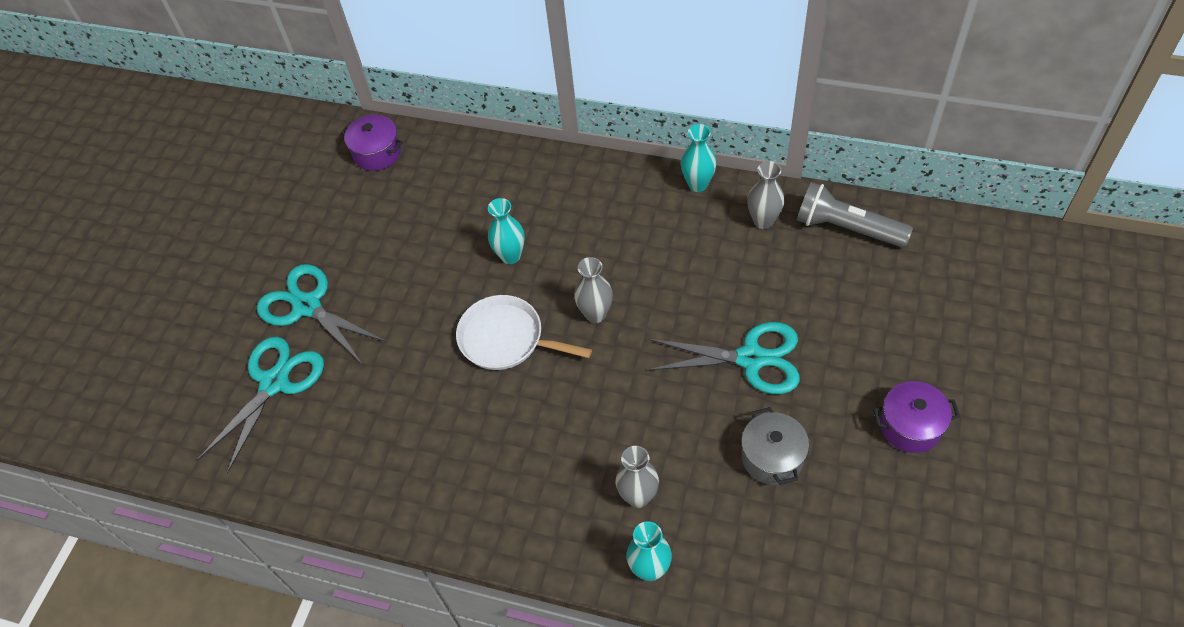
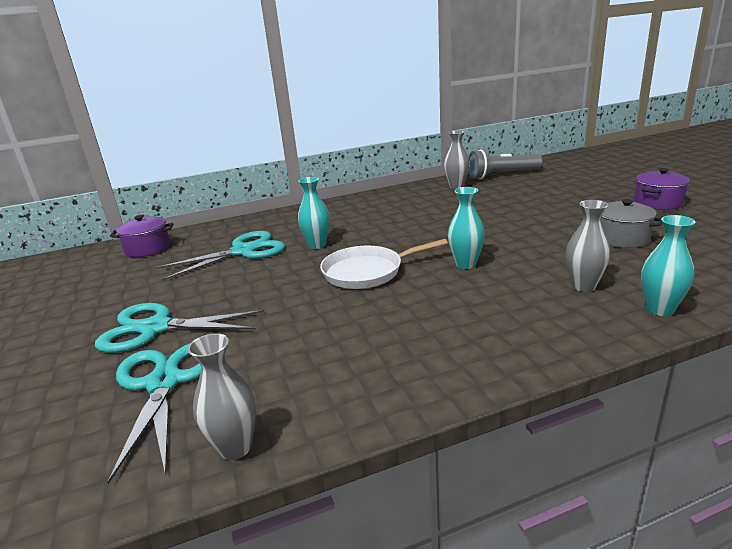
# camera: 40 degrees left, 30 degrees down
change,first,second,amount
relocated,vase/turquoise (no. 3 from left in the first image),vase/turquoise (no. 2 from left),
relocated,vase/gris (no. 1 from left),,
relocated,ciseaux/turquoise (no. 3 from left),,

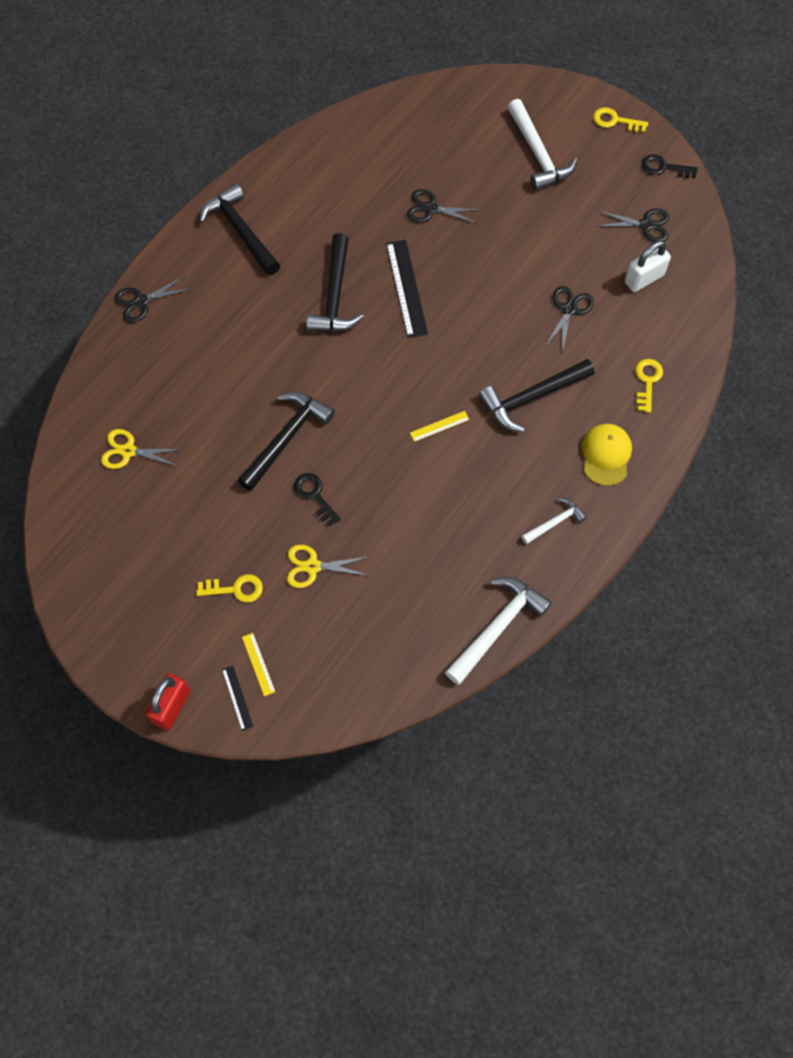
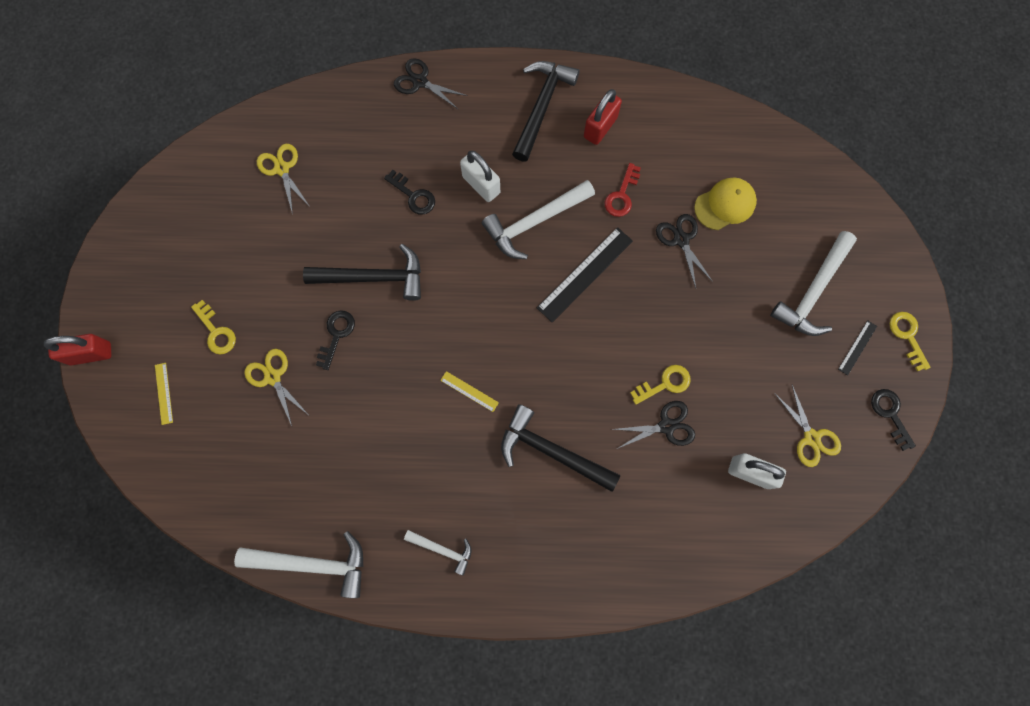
# camera: 55 degrees right, 10 degrees up
change,first,second,amount
colour,ciseaux/noir (no. 4 from left),ciseaux/jaune (no. 3 from left),
colour,marteau/noir (no. 3 from left),marteau/blanc (no. 3 from left),
relocated,clé/jaune (no. 3 from left in the first image),clé/jaune (no. 2 from left),
relocated,casquette/jaune,,
spun,règle/jaune (no. 1 from left),,45 degrees counterclockwise
relocated,règle/noir (no. 1 from left in the first image),règle/noir (no. 2 from left),
appeared,,cadenas/rouge (no. 2 from left),
appeared,,cadenas/blanc (no. 1 from left),
appeared,,clé/rouge,
appeared,,clé/noir (no. 2 from left),

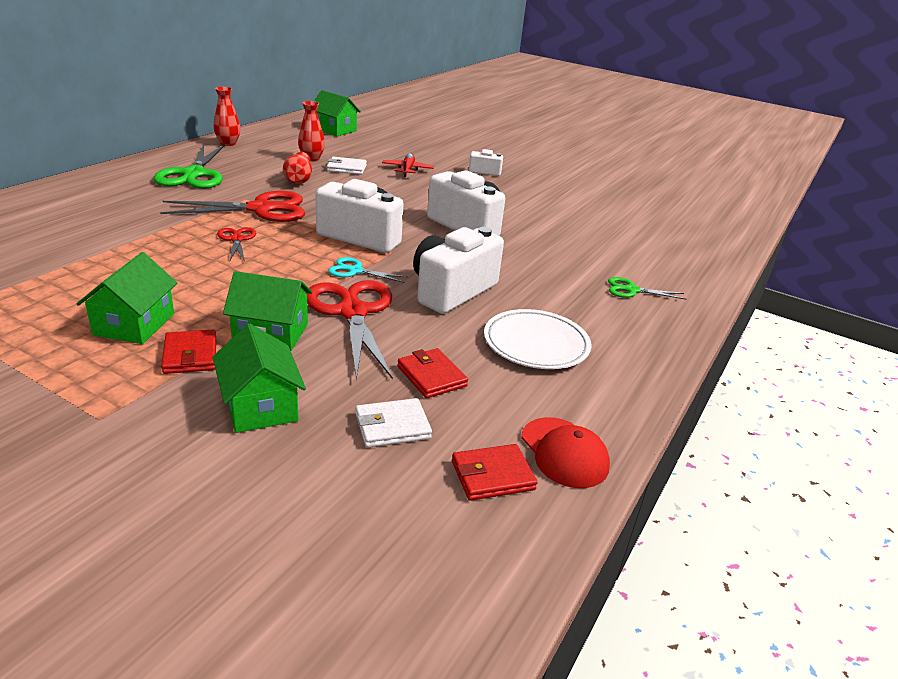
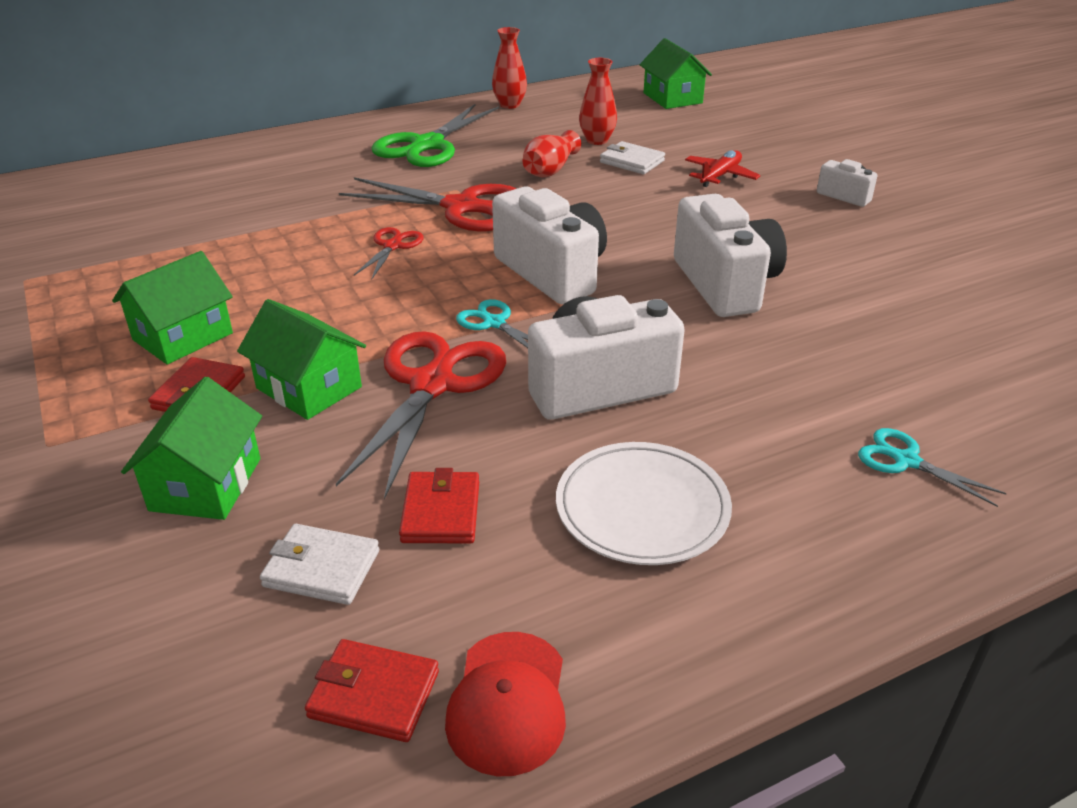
# camera: 35 degrees right, 5 degrees up
change,first,second,amount
colour,ciseaux/vert (no. 2 from left),ciseaux/turquoise (no. 2 from left),

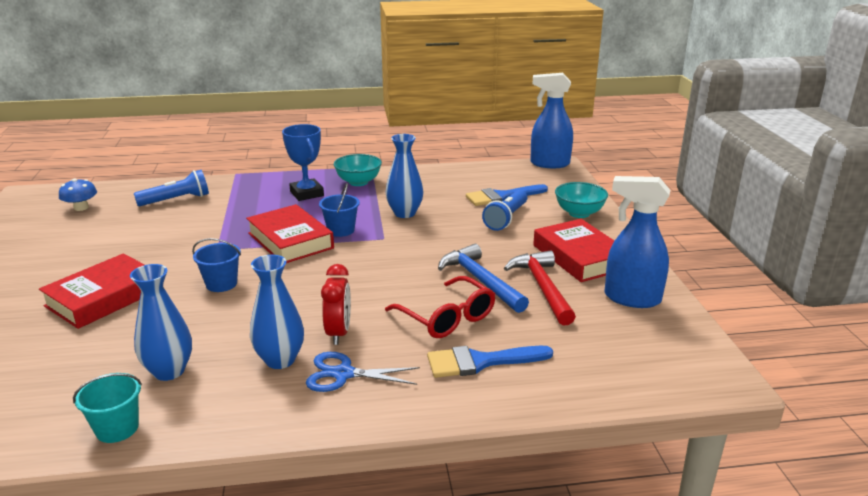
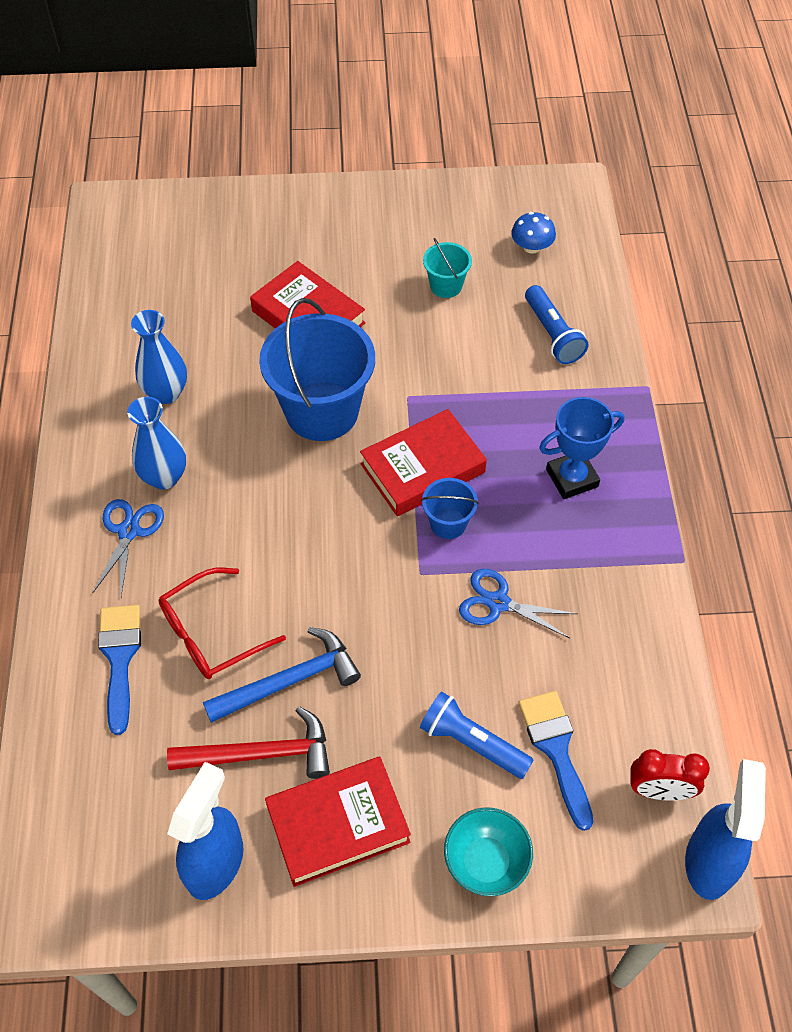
# camera: 95 degrees right, 30 degrees up
change,first,second,amount
exchanged,vase/bleu (no. 3 from left),ciseaux/bleu (no. 2 from left),
missing,bol/turquoise (no. 1 from left),,
size,seau/bleu (no. 1 from left),,x2.14
relocated,réveil/rouge,,
relocated,seau/turquoise,,

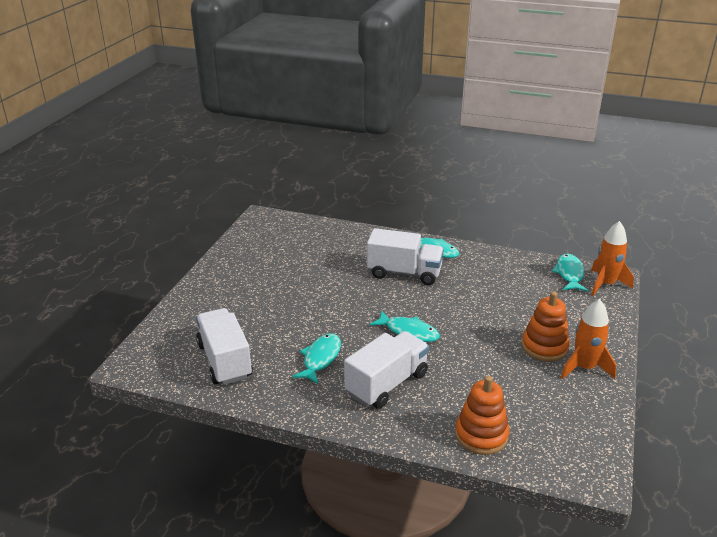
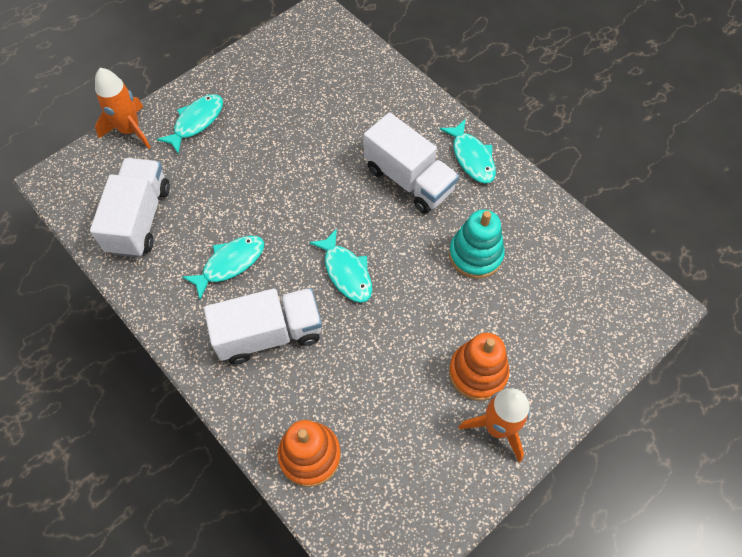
# camera: 30 degrees right, 30 degrees up
change,first,second,amount
relocated,fusée/orange (no. 2 from left in the first image),fusée/orange (no. 1 from left),
relocated,poisson/turquoise (no. 4 from left in the first image),poisson/turquoise (no. 1 from left),
appeared,,jouet à empiler/turquoise,

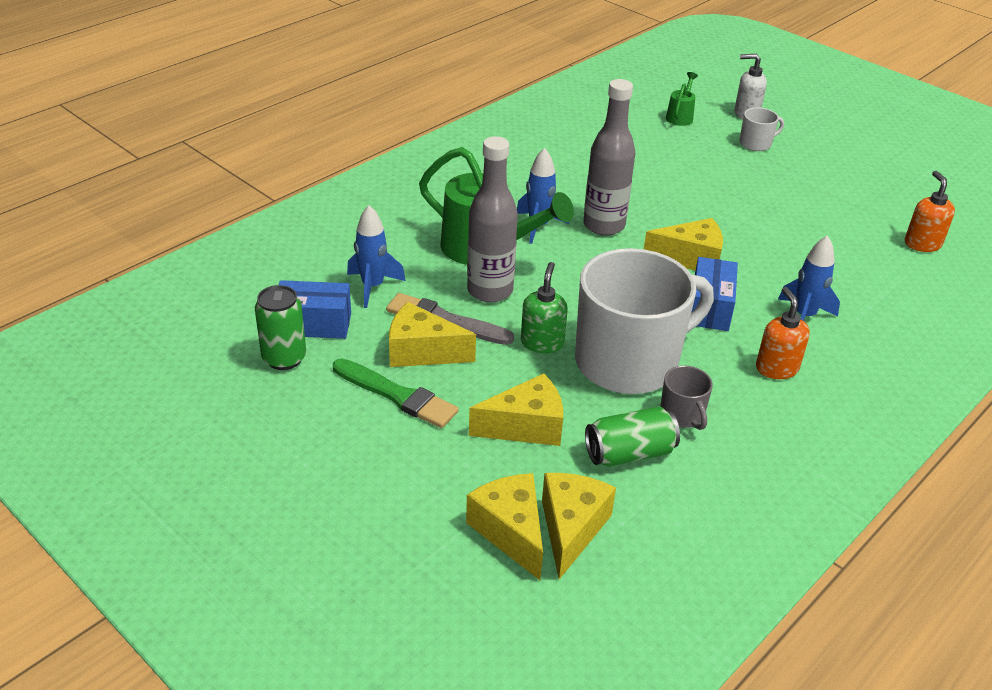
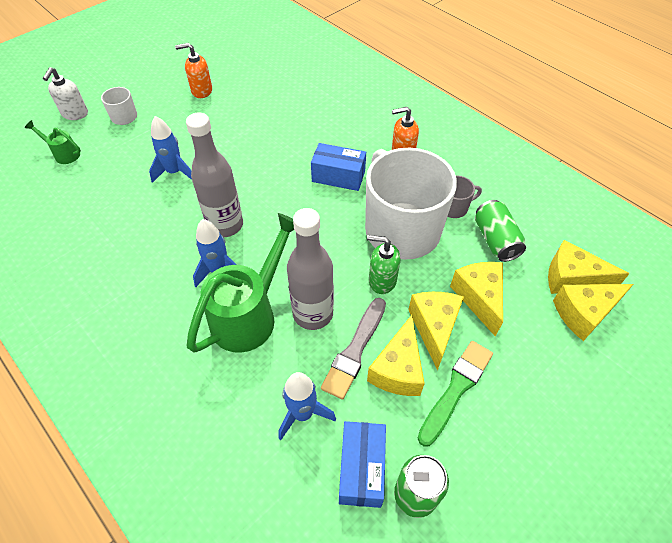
# camera: 85 degrees left, 15 degrees up
change,first,second,amount
relocated,distributeur de savon/orange (no. 2 from left in the first image),distributeur de savon/orange (no. 1 from left),
relocated,fromage/jaune (no. 5 from left in the first image),fromage/jaune (no. 2 from left),
relocated,fusée/bleu (no. 3 from left in the first image),fusée/bleu (no. 1 from left),

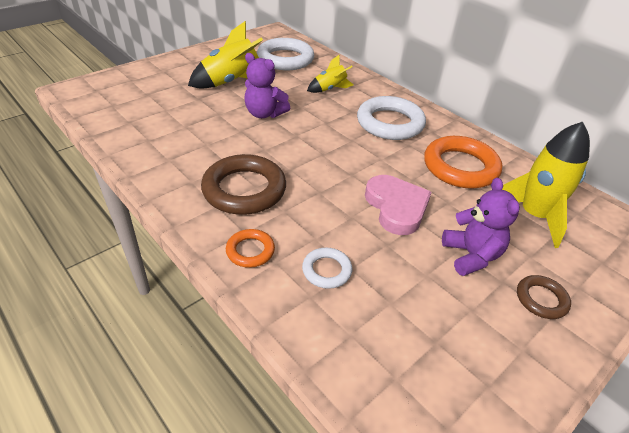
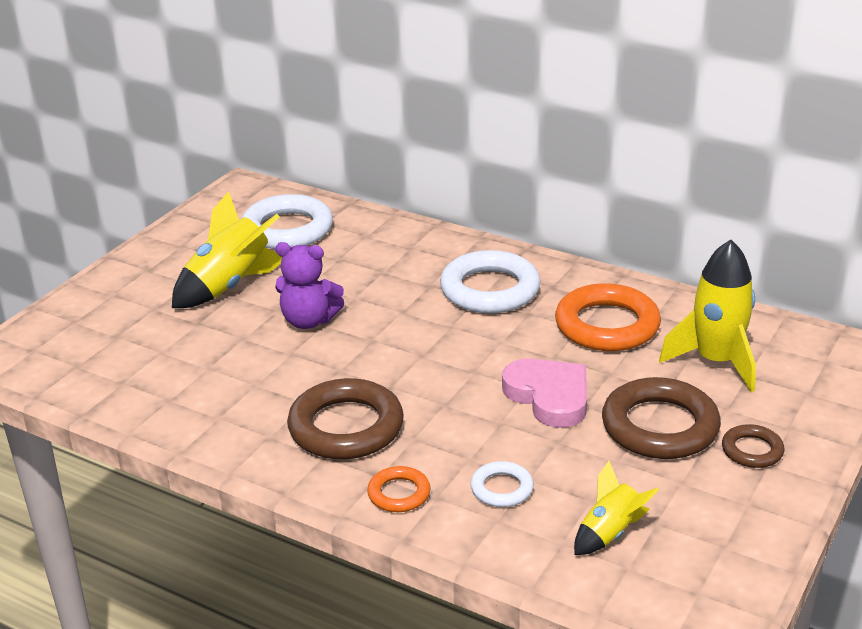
# camera: 15 degrees left, 10 degrees down
change,first,second,amount
relocated,fusée/jaune (no. 2 from left),,
exchanged,ours en peluche/violet (no. 2 from left),anneau/marron (no. 2 from left),

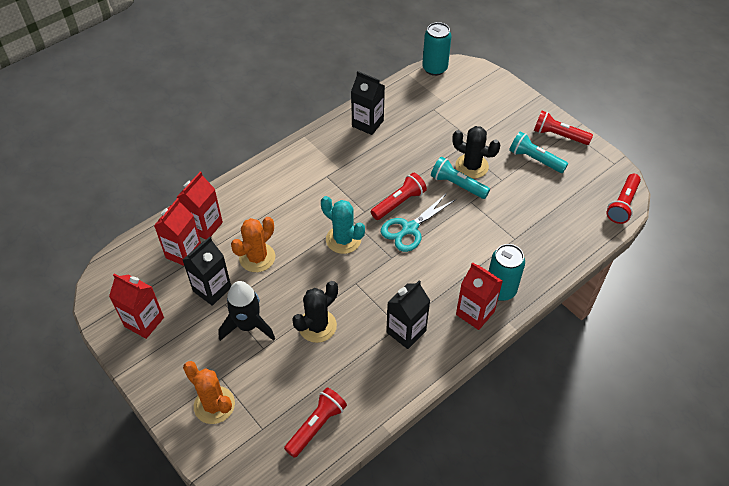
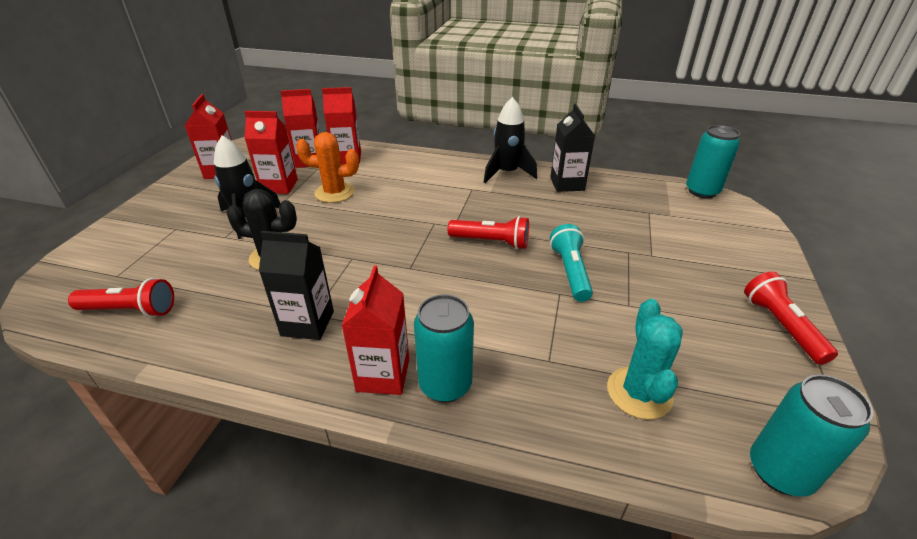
# camera: 55 degrees right, 15 degrees down
change,first,second,amount
missing,cactus/noir (no. 2 from left),,
missing,lampe de poche/turquoise (no. 2 from left),,
exchanged,lampe de poche/rouge (no. 4 from left),canette/turquoise (no. 3 from left),
missing,ciseaux/turquoise,,
relocated,cactus/turquoise,,
colour,brique de lait/noir (no. 1 from left),brique de lait/rouge (no. 2 from left),
missing,cactus/orange (no. 1 from left),,
appeared,,fusée/noir (no. 2 from left),

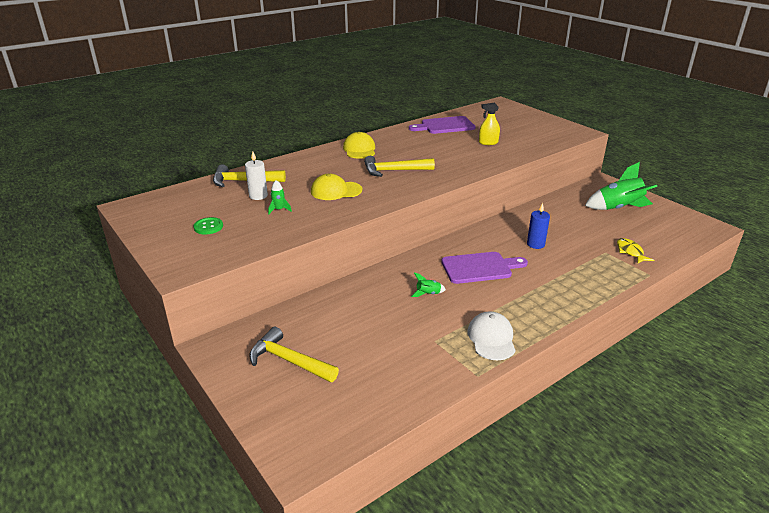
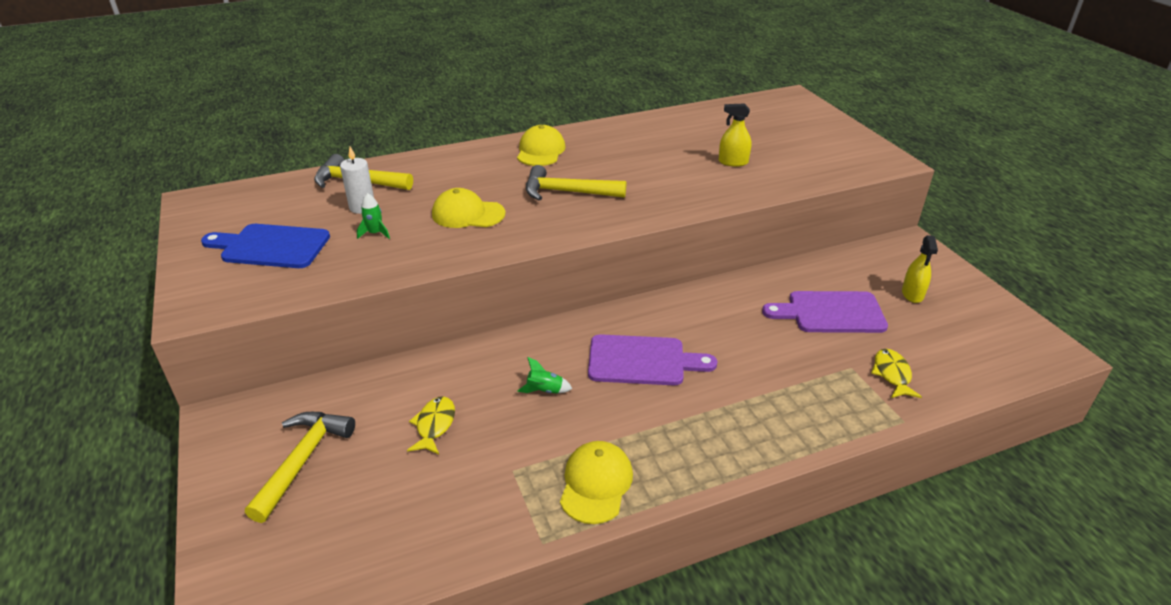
# camera: 15 degrees right, 5 degrees up
change,first,second,amount
relocated,planche à découper/violet (no. 1 from left in the first image),planche à découper/violet (no. 2 from left),
exchanged,fusée/vert (no. 3 from left),vaporisateur/jaune (no. 2 from left),
missing,bougie/bleu,,
exchanged,bouton/vert,planche à découper/bleu,
colour,casquette/blanc,casquette/jaune (no. 3 from left),
spun,marteau/jaune (no. 2 from left in the first image),marteau/jaune (no. 1 from left),60 degrees clockwise
appeared,,poisson/jaune (no. 1 from left),

